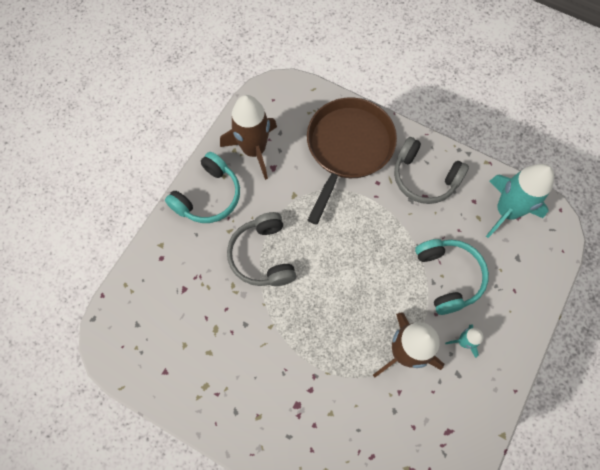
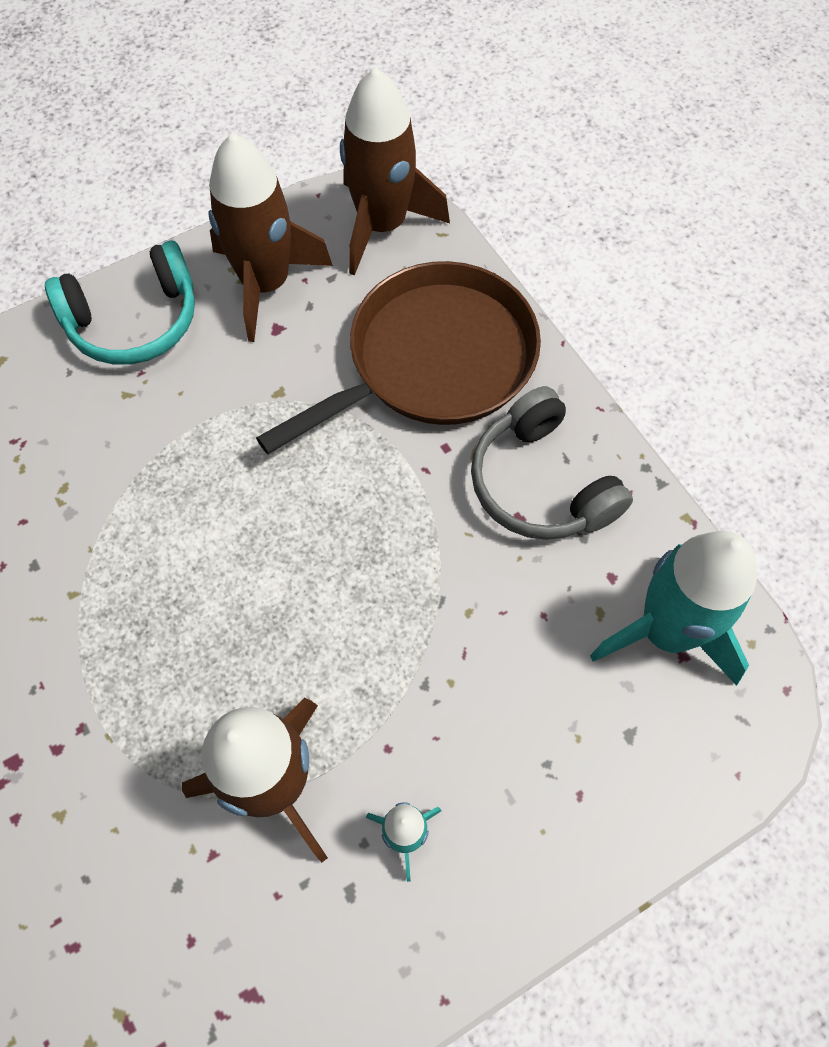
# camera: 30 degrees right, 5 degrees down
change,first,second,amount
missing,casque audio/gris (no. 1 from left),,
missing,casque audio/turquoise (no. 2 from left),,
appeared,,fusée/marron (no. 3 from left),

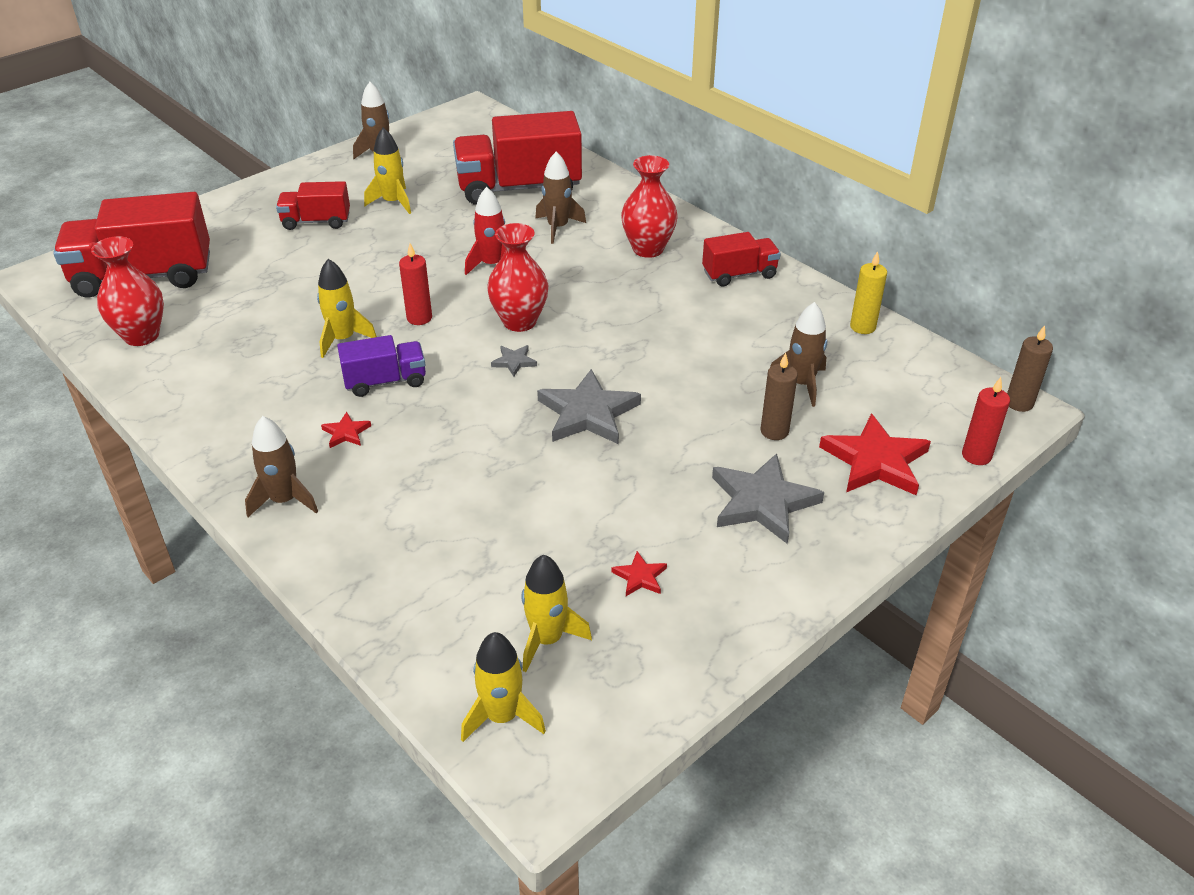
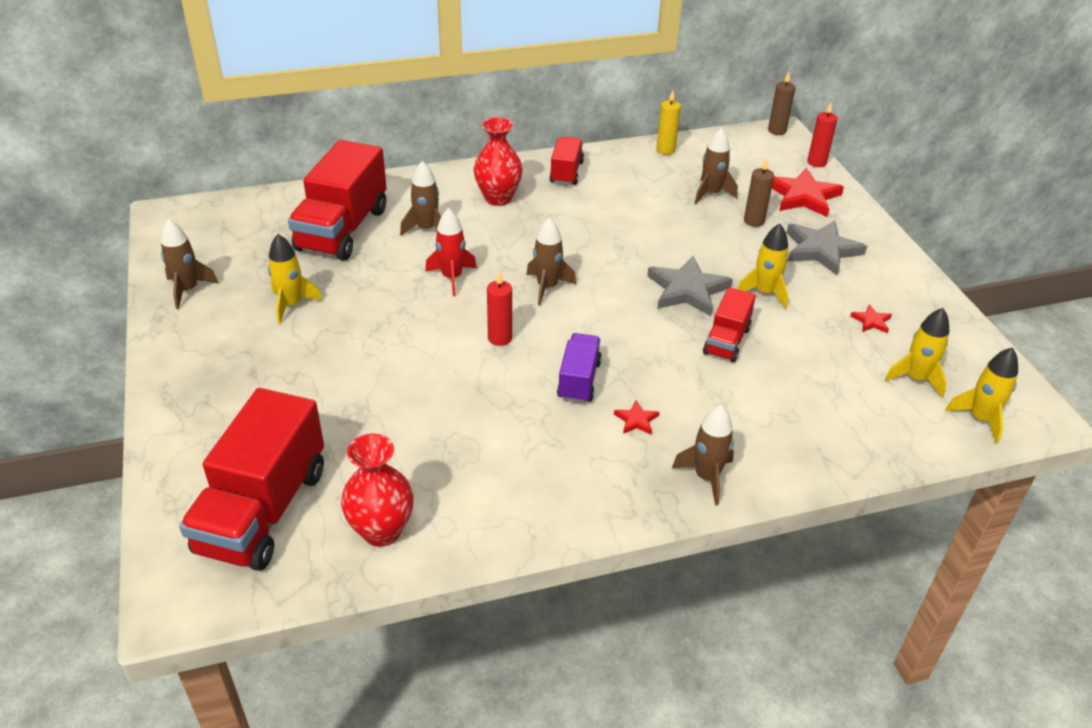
# camera: 65 degrees left, 0 degrees up
change,first,second,amount
relocated,camion/rouge (no. 2 from left in the first image),camion/rouge (no. 4 from left),
exchanged,vase/rouge (no. 2 from left),fusée/marron (no. 3 from left),
relocated,fusée/jaune (no. 1 from left in the first image),fusée/jaune (no. 2 from left),
missing,étoile/gris (no. 1 from left),,

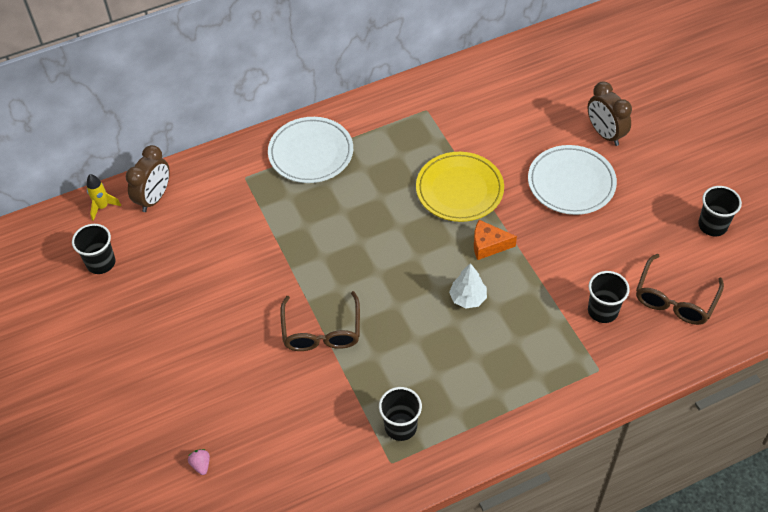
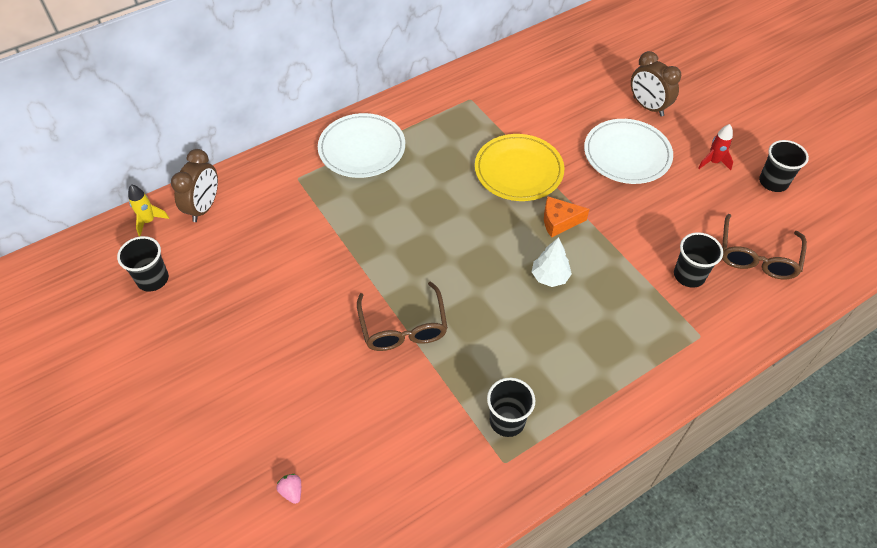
# camera: 10 degrees left, 0 degrees up
change,first,second,amount
appeared,,fusée/rouge,

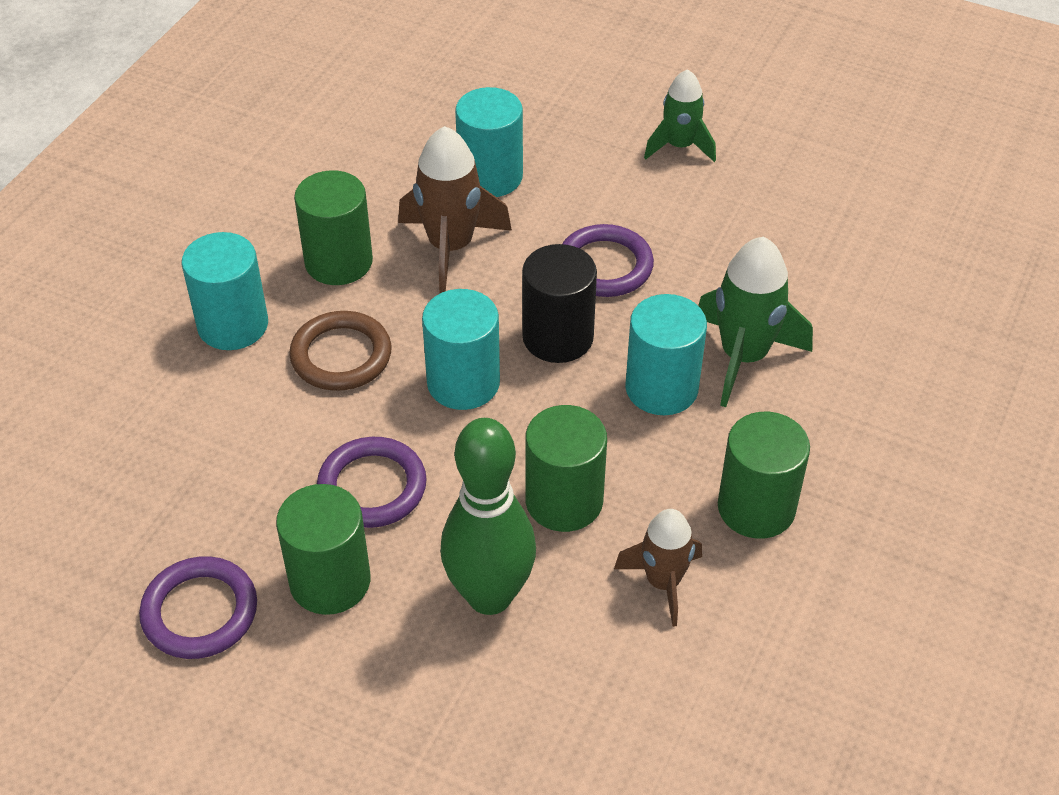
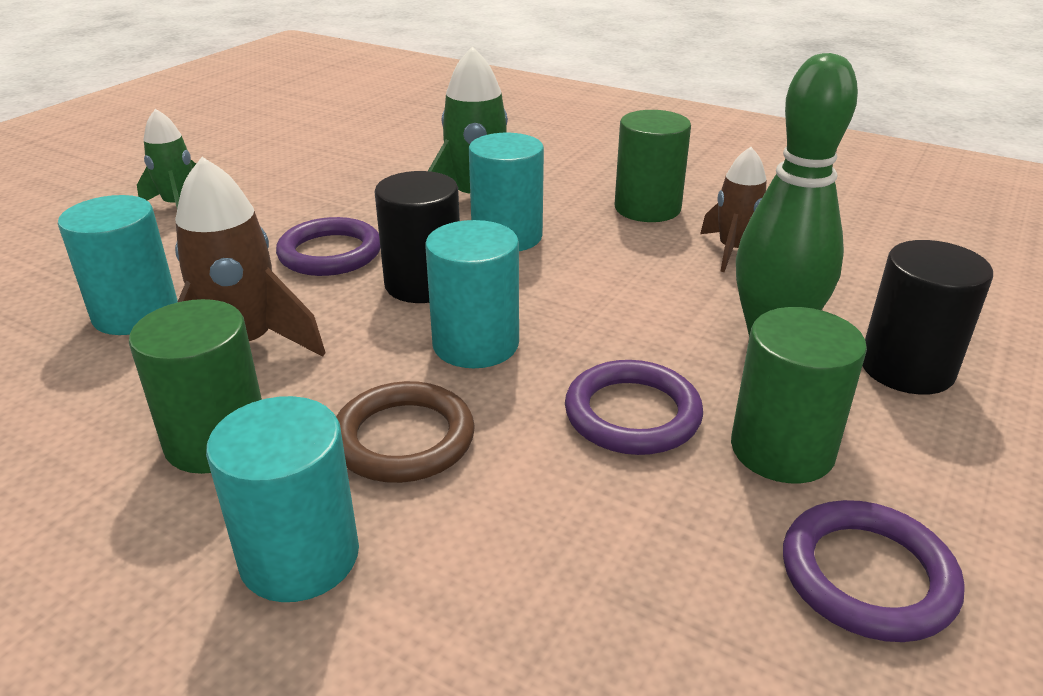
# camera: 85 degrees left, 15 degrees down
change,first,second,amount
missing,cylindre/vert (no. 3 from left),,
appeared,,cylindre/noir (no. 2 from left),

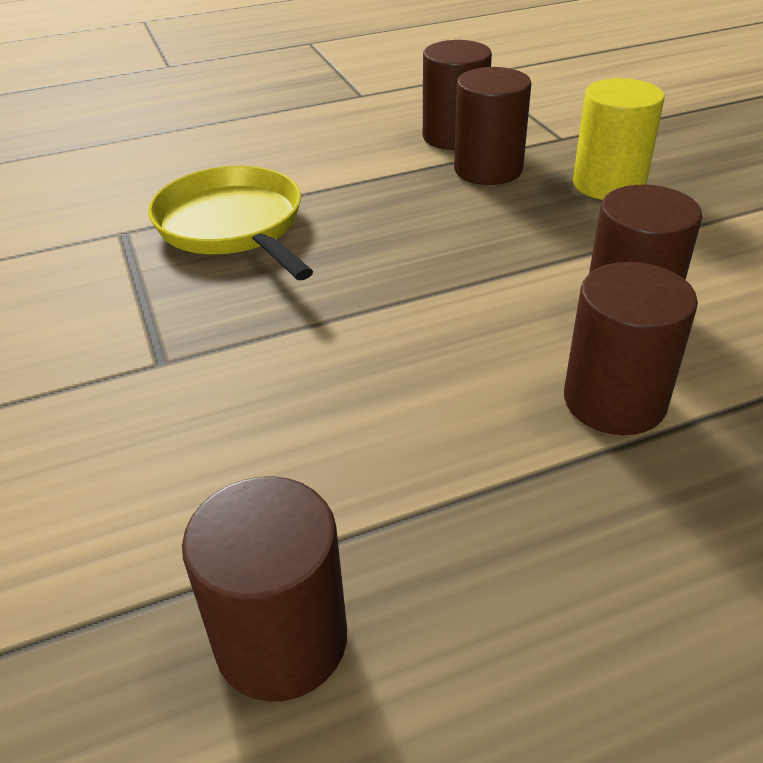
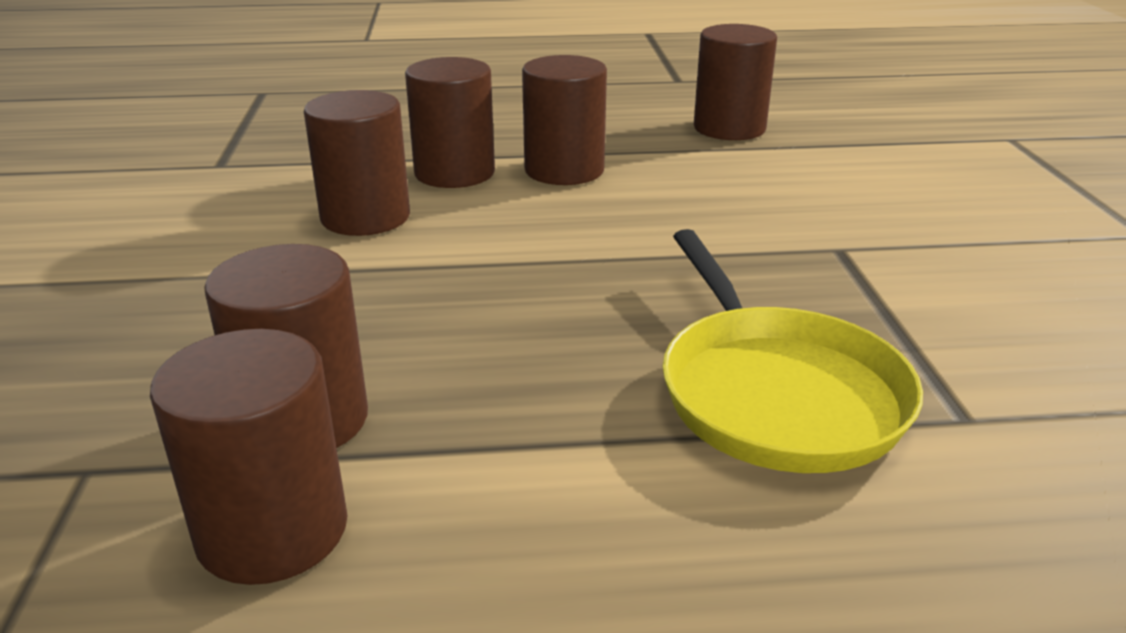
# camera: 165 degrees left, 10 degrees down
change,first,second,amount
missing,cylindre/jaune,,
appeared,,cylindre/marron (no. 5 from left),

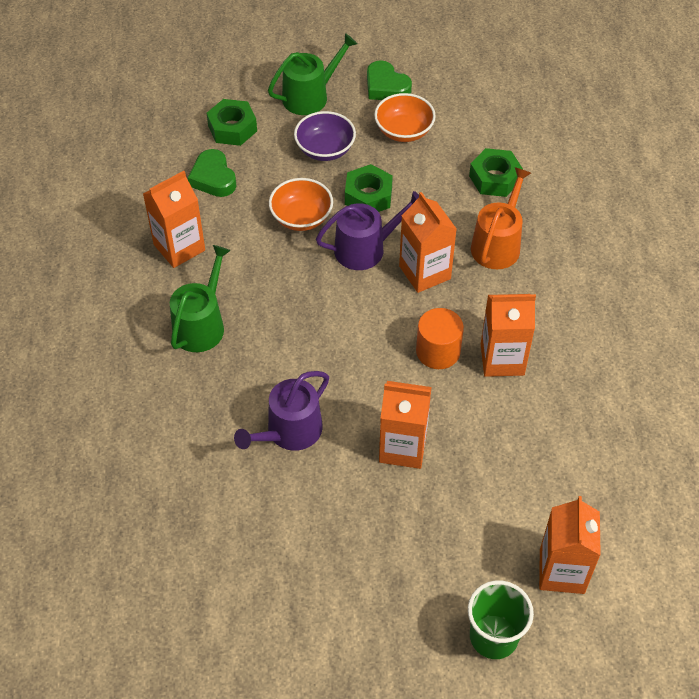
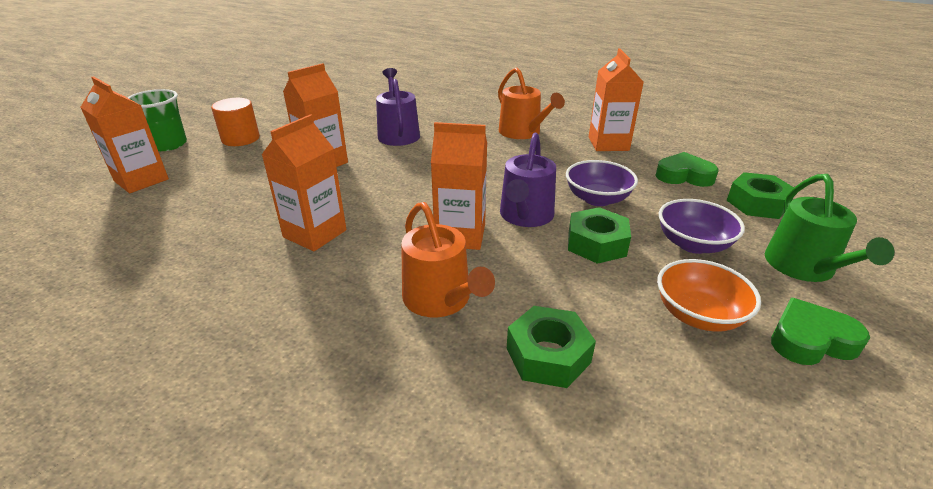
# camera: 125 degrees right, 20 degrees down
change,first,second,amount
colour,bol/orange (no. 1 from left),bol/violet (no. 1 from left),
colour,arrosoir/vert (no. 1 from left),arrosoir/orange (no. 2 from left),
relocated,cylindre/orange,,

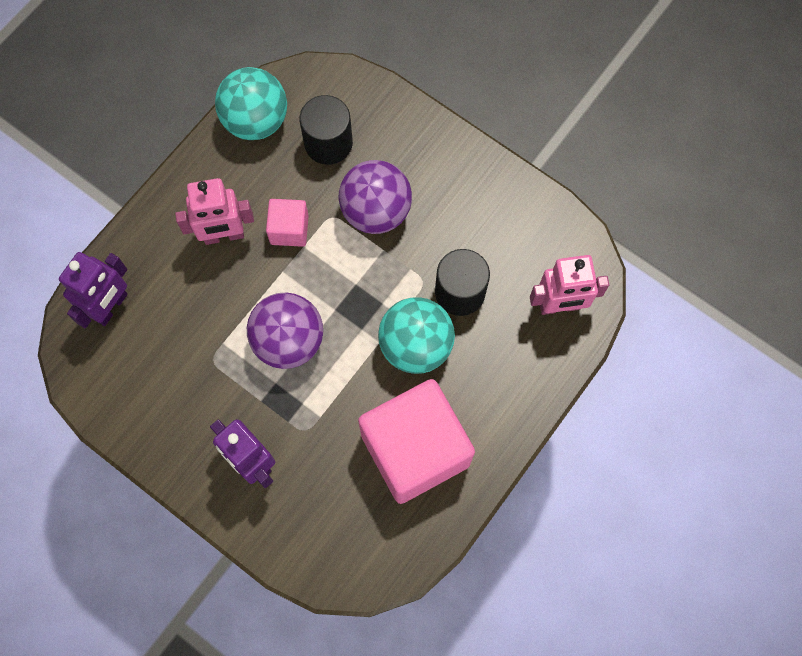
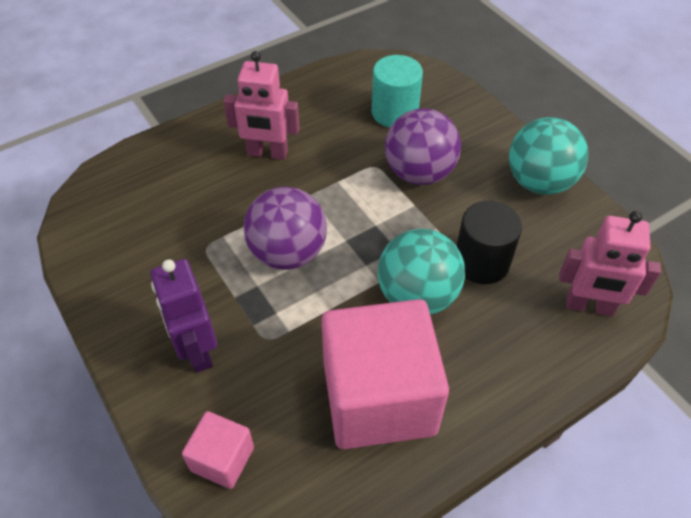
# camera: 20 degrees right, 20 degrees down
change,first,second,amount
relocated,balle/turquoise (no. 1 from left in the first image),balle/turquoise (no. 2 from left),
colour,cylindre/noir (no. 1 from left),cylindre/turquoise,
relocated,cube/rose (no. 1 from left),,
missing,robot/violet (no. 1 from left),,

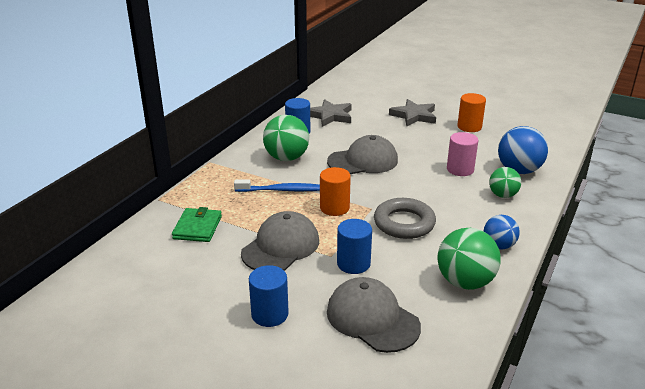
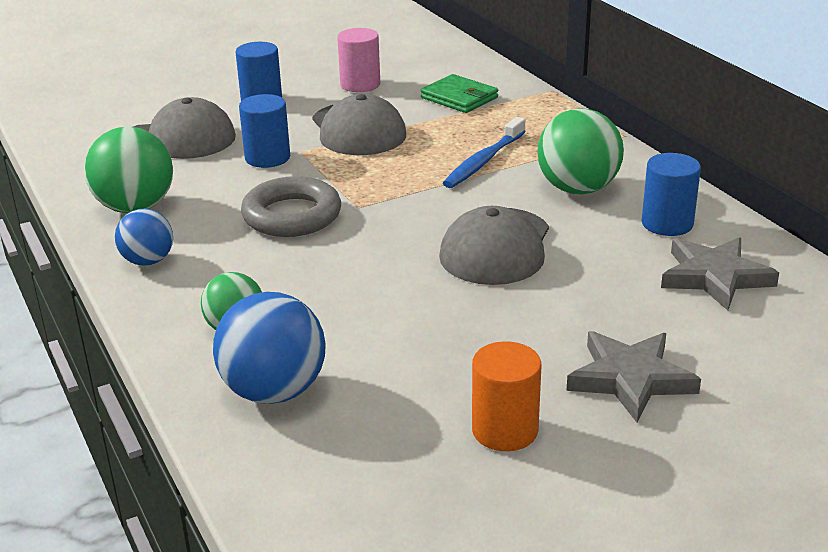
# camera: 125 degrees right, 0 degrees up
change,first,second,amount
relocated,cylindre/rose,,
missing,cylindre/orange (no. 1 from left),,

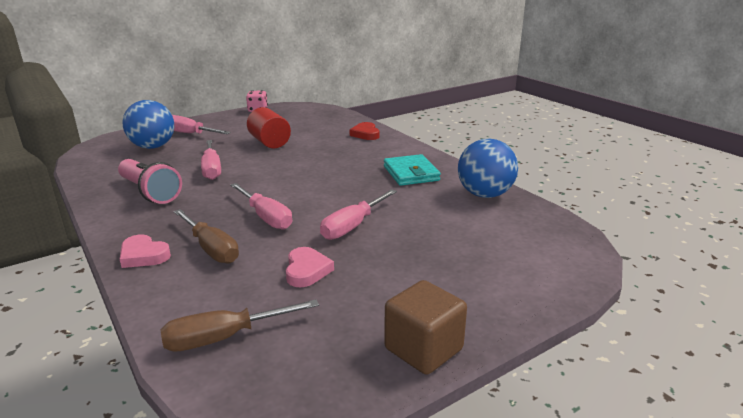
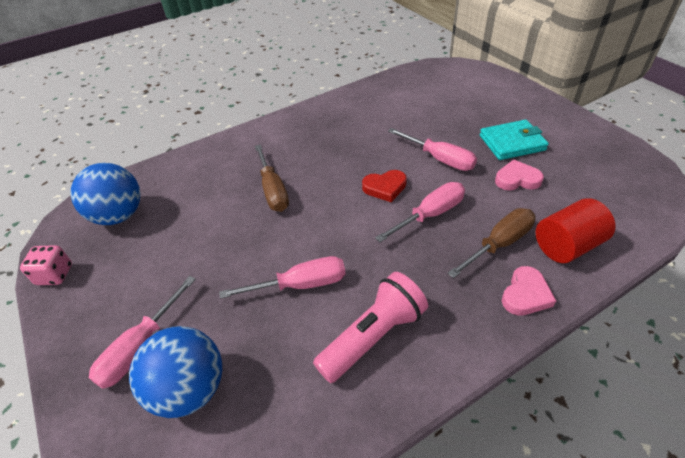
# camera: 85 degrees left, 20 degrees up
change,first,second,amount
relocated,cylindre/rouge,,
relocated,cœur/rouge,,
relocated,balle/bleu (no. 2 from left in the first image),balle/bleu (no. 1 from left),
relocated,portefeuille/turquoise,,
missing,cube/marron,,
relocated,tournevis/marron (no. 2 from left in the first image),tournevis/marron (no. 1 from left),

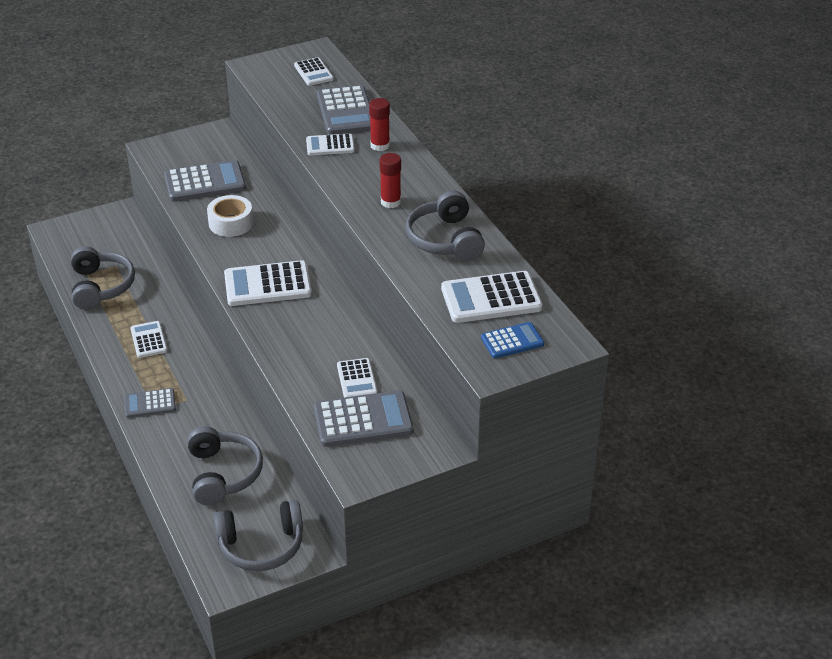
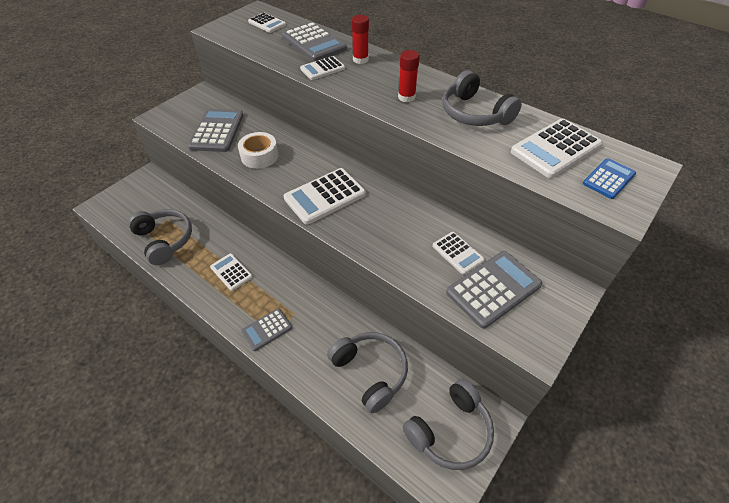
# camera: 25 degrees left, 10 degrees up
change,first,second,amount
spun,calculatrice/gris (no. 2 from left in the first image),calculatrice/gris (no. 1 from left),45 degrees counterclockwise

